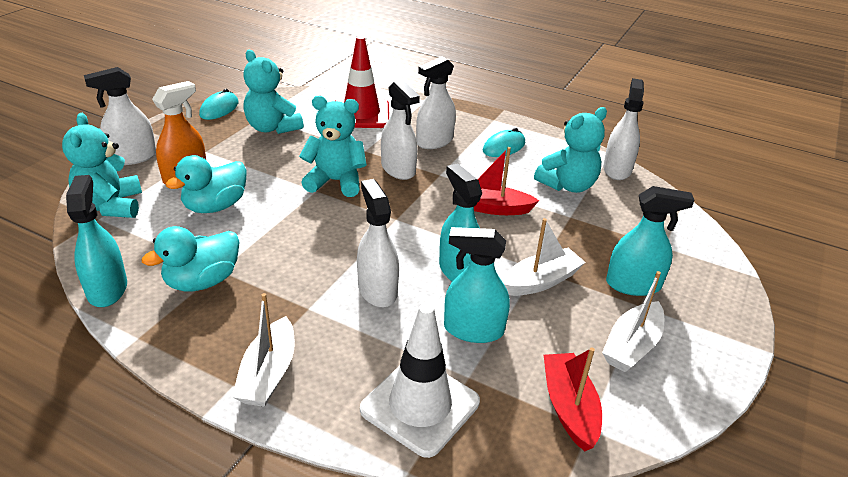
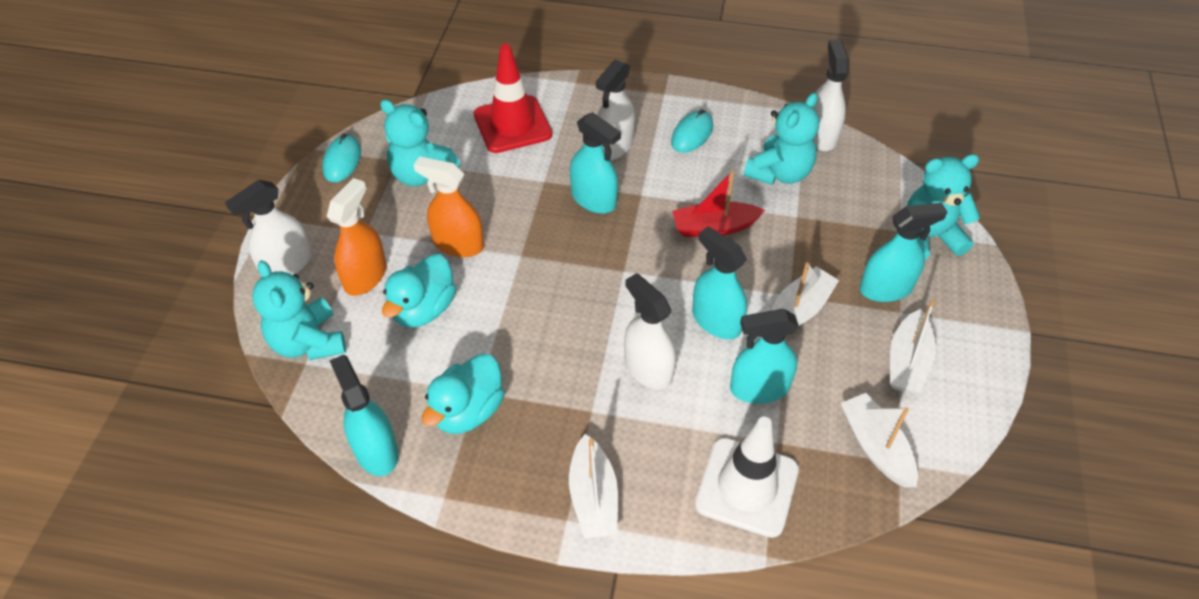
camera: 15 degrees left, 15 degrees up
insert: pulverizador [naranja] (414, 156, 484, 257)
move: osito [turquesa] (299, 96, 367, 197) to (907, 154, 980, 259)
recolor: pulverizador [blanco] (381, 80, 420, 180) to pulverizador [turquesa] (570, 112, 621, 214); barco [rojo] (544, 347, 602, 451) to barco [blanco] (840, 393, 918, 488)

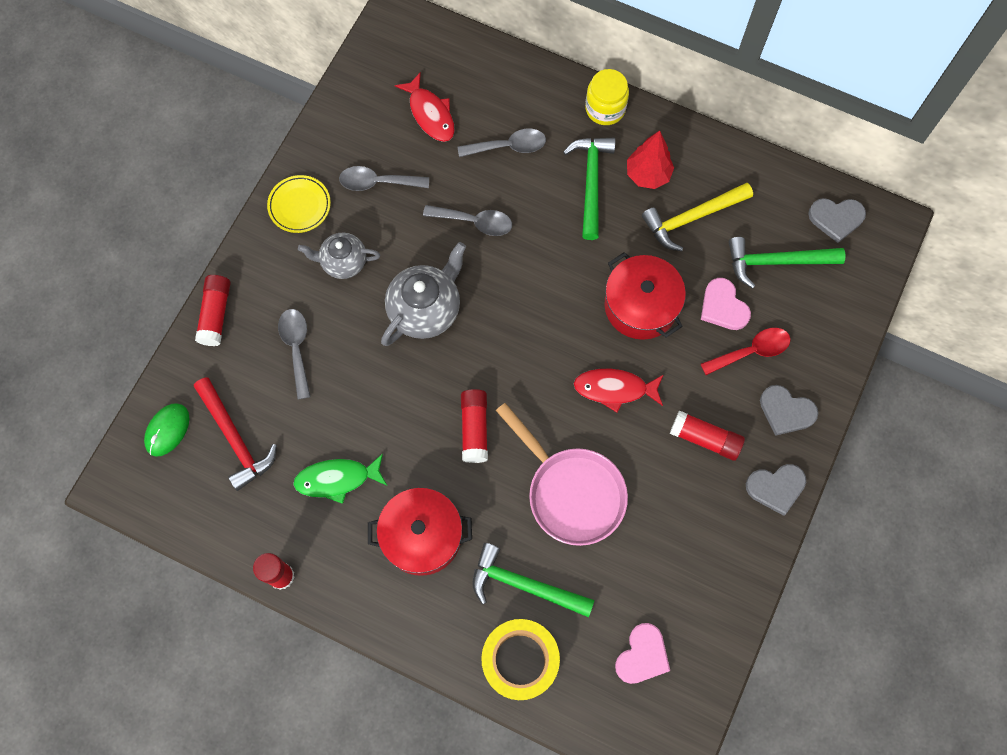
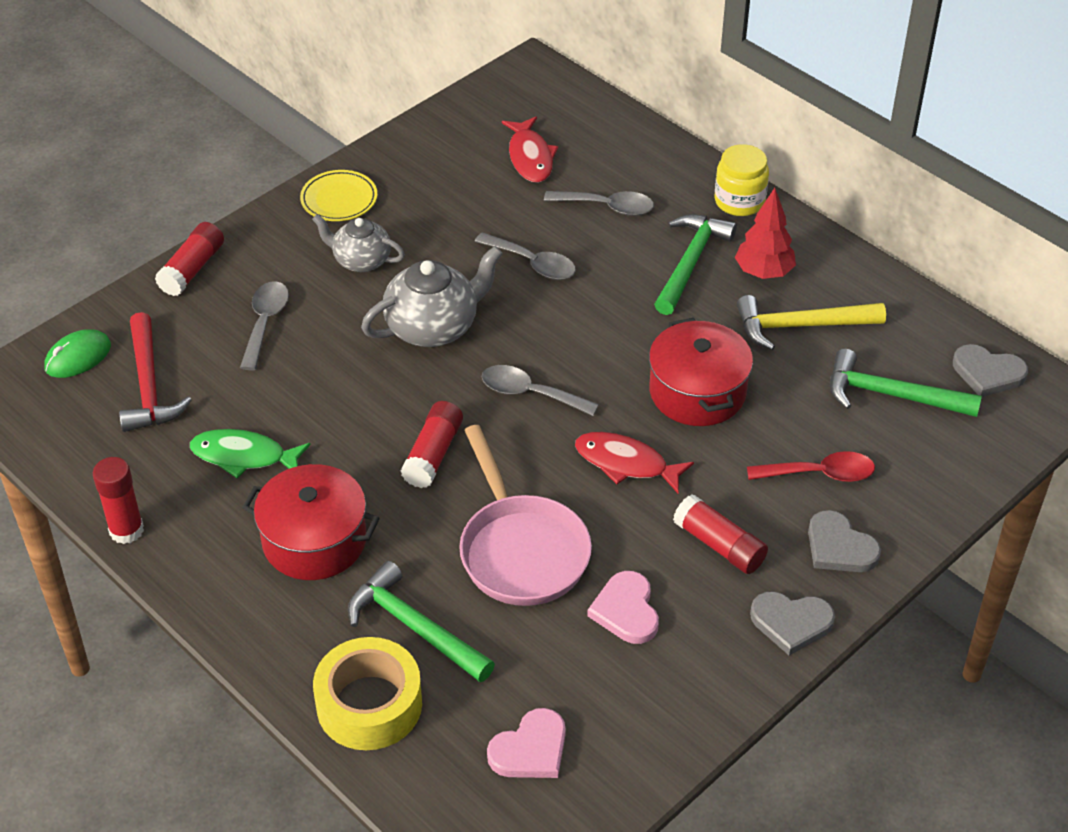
camera: 20 degrees right, 25 degrees down
move: cuchara [gris] (339, 166, 429, 191) to (481, 365, 599, 416); corazón [rosa] (701, 278, 751, 330) to (587, 571, 659, 644)

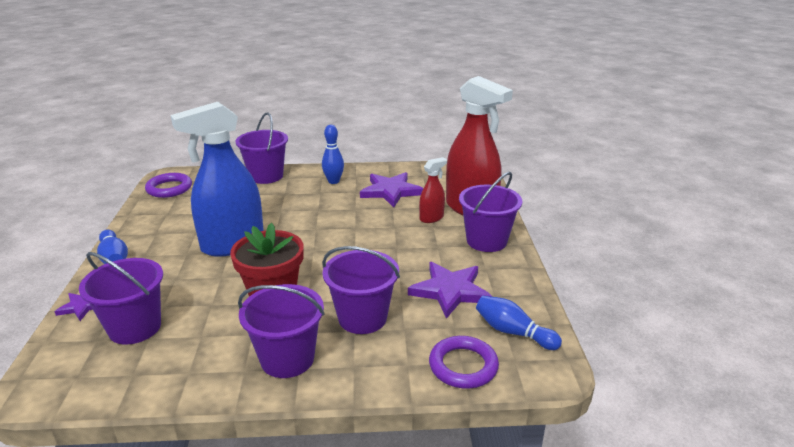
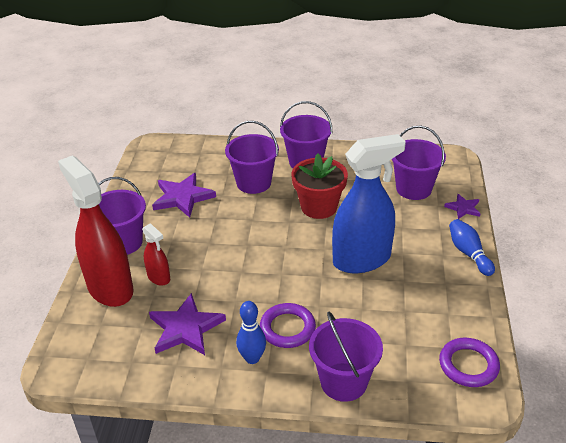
camera: 170 degrees left, 10 degrees up
delete: bolo [azul] (476, 296, 562, 350)
move: anillo [morado] (429, 336, 499, 389) to (260, 303, 316, 348)
rotate: pulverizador [rojo] (419, 157, 447, 223) = (142, 223, 170, 286) 105 degrees counterclockwise

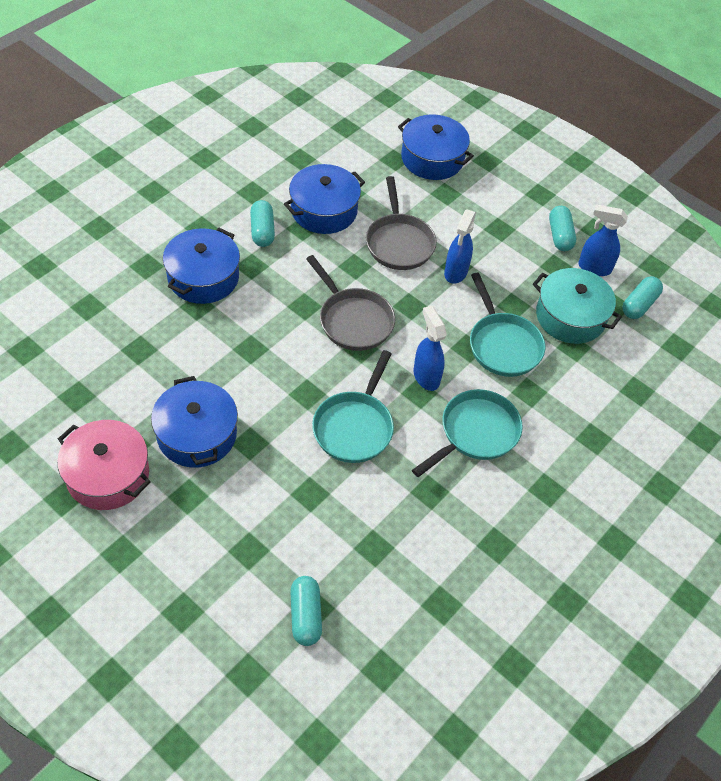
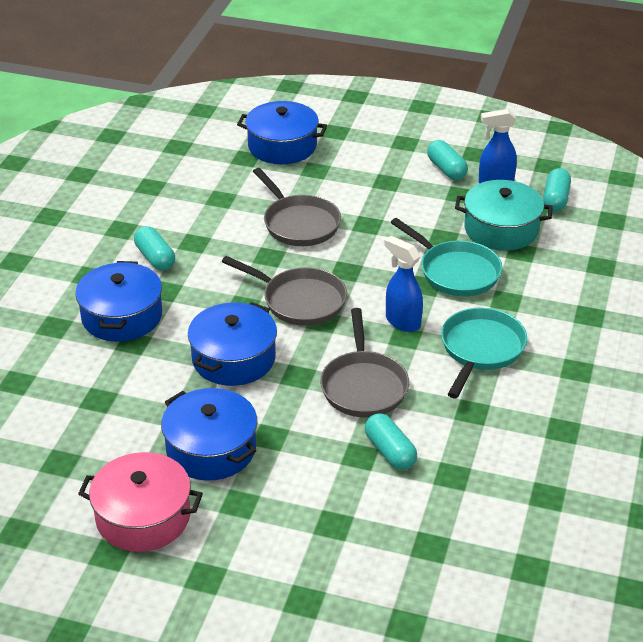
camera: 20 degrees left, 15 degrees down
delete: pulverizador [azul] (444, 209, 476, 284)
move: olla [azul] (284, 164, 365, 234) to (188, 302, 277, 386); cápsula [turquesa] (290, 576, 322, 646) to (365, 413, 417, 470)
recolor: sartén [turquesa] (312, 350, 394, 463) to sartén [gris] (320, 308, 409, 418)

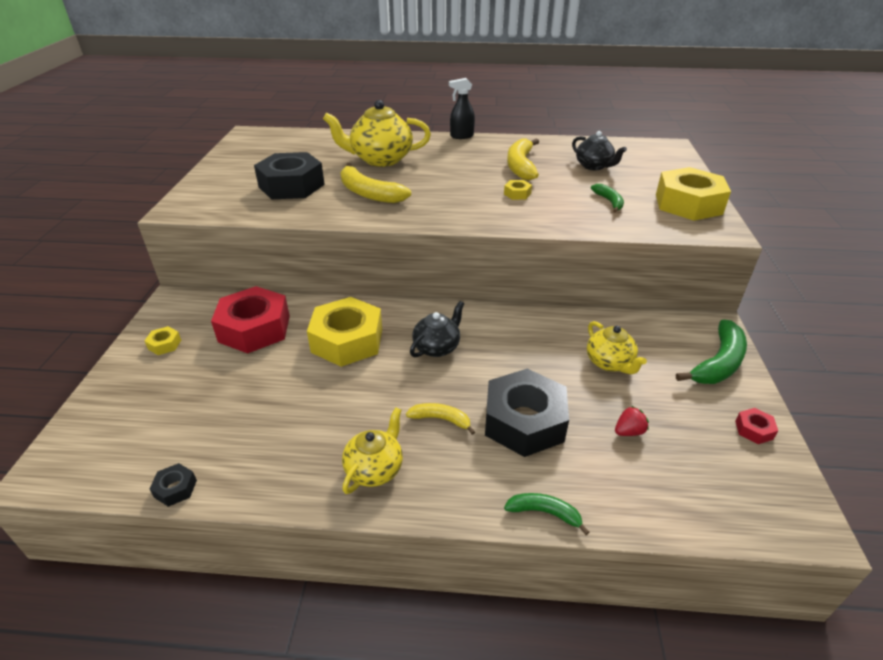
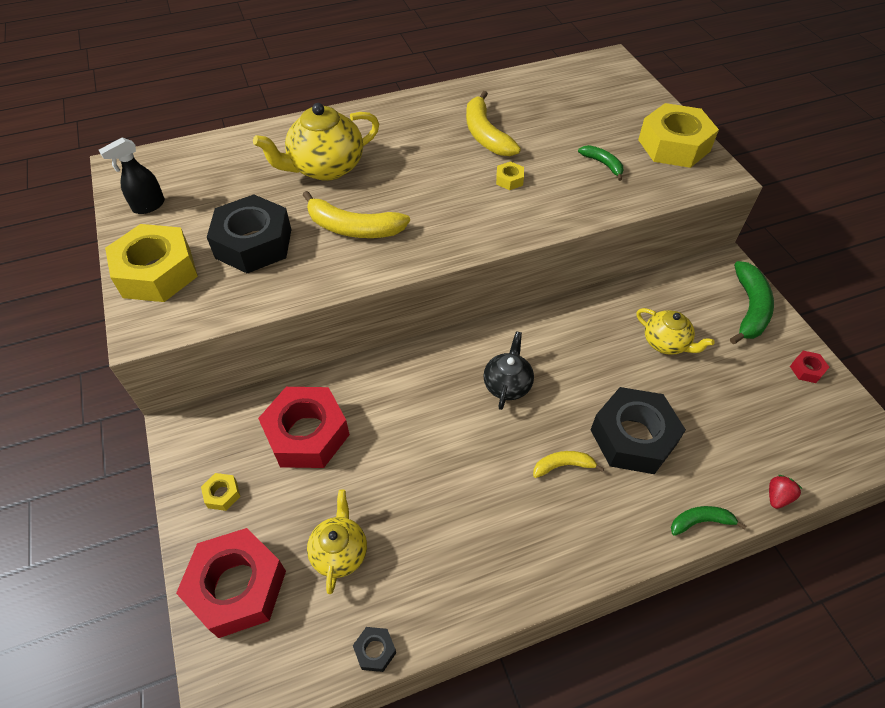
camera: 25 degrees left, 15 degrees up
delete: tetera [negro] (572, 131, 627, 170)
insert: tuerca [rojo] (176, 528, 286, 638)
move: pulverizador [negro] (449, 78, 475, 139) to (99, 137, 165, 214); tuerca [amarillo] (307, 297, 382, 367) to (105, 224, 198, 302); tetera [amarillo] (342, 407, 403, 494) to (307, 490, 367, 594); fresa [rojo] (615, 406, 649, 436) to (769, 475, 802, 509)

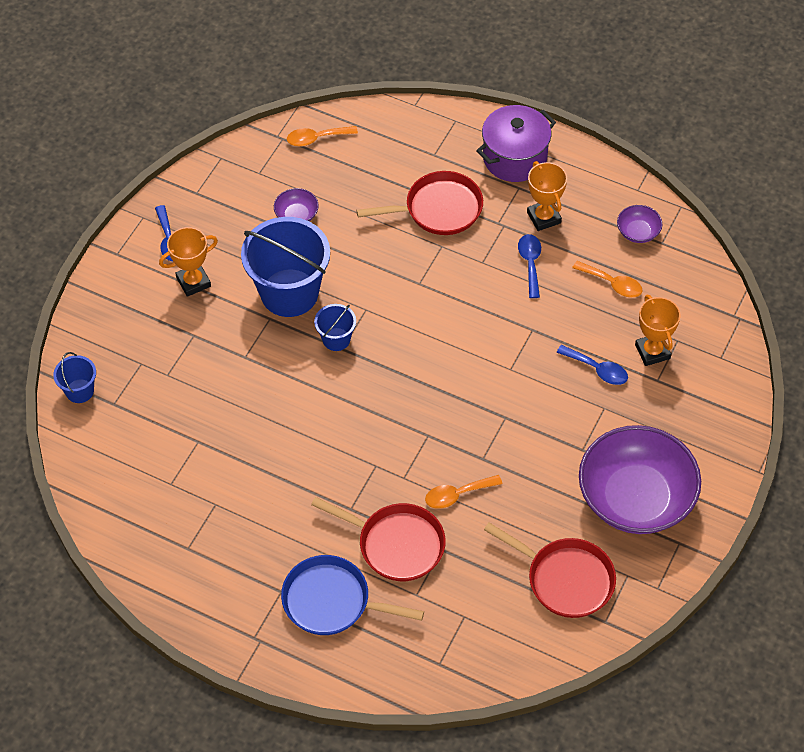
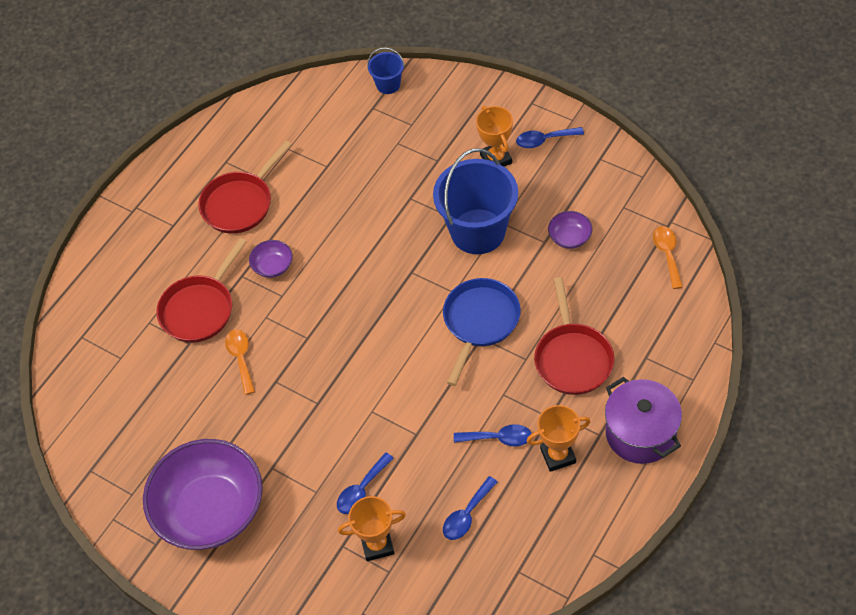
camera: 100 degrees right, 0 degrees up
delete: balde [azul] (314, 304, 356, 351)
move: sartén [rojo] (484, 523, 616, 618) to (198, 141, 292, 233); cuenco [morado] (617, 205, 662, 243) to (249, 240, 293, 278); sartén [azul] (281, 555, 424, 635) to (443, 278, 521, 386)
recolor: cuchara [naranja] (572, 261, 642, 298) to cuchara [azul] (443, 476, 498, 540)

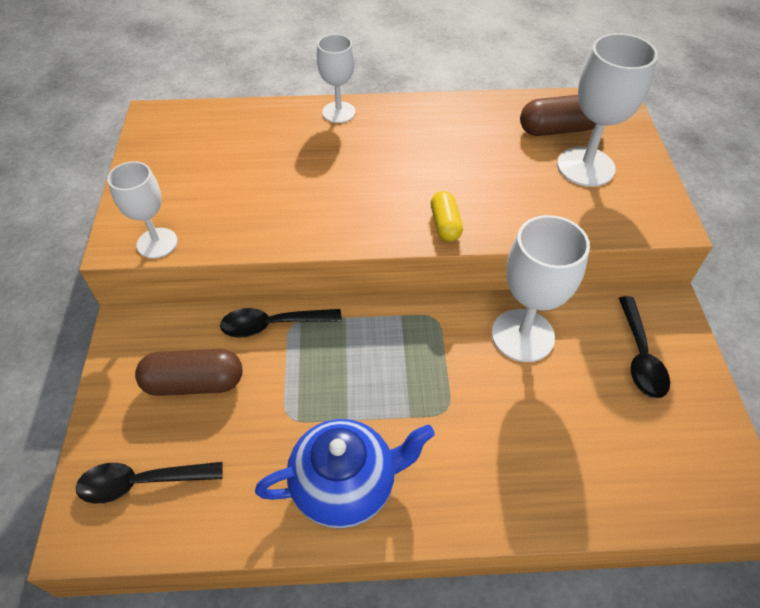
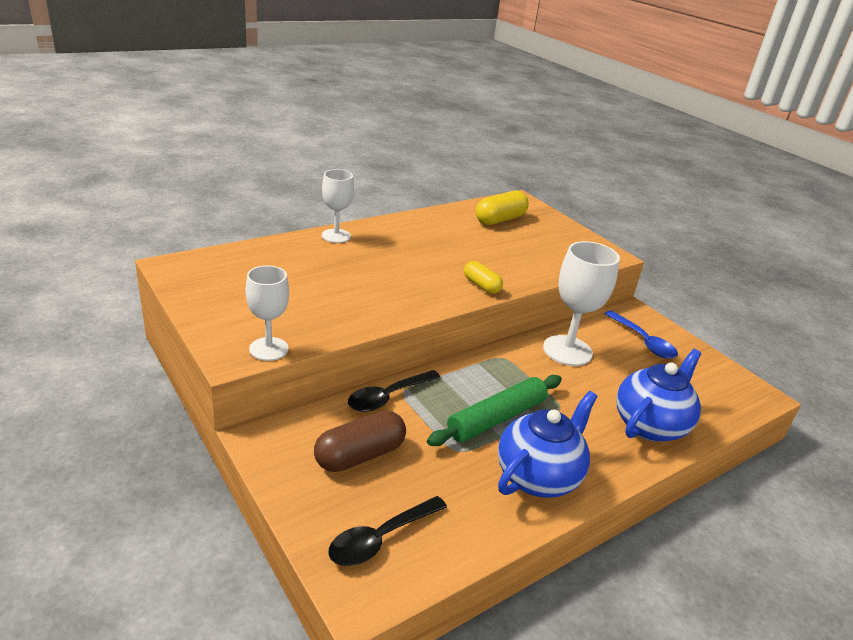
camera: 35 degrees left, 20 degrees down
delete: copa [blanco] (557, 33, 658, 187)
insert: rodillo [verde] (427, 375, 562, 446); tetera [azul] (616, 349, 701, 442)
recolor: cápsula [marrón] (520, 95, 596, 136) to cápsula [amarillo] (476, 191, 529, 225); cuchara [negro] (619, 296, 670, 399) to cuchara [azul] (604, 310, 678, 359)

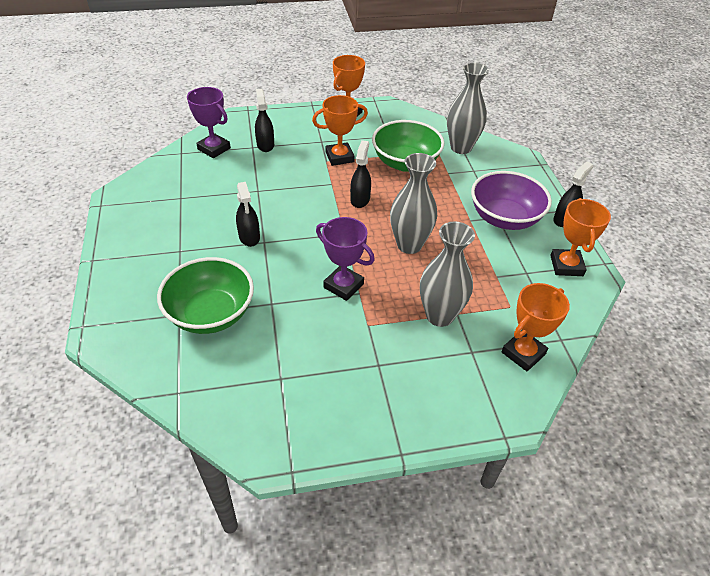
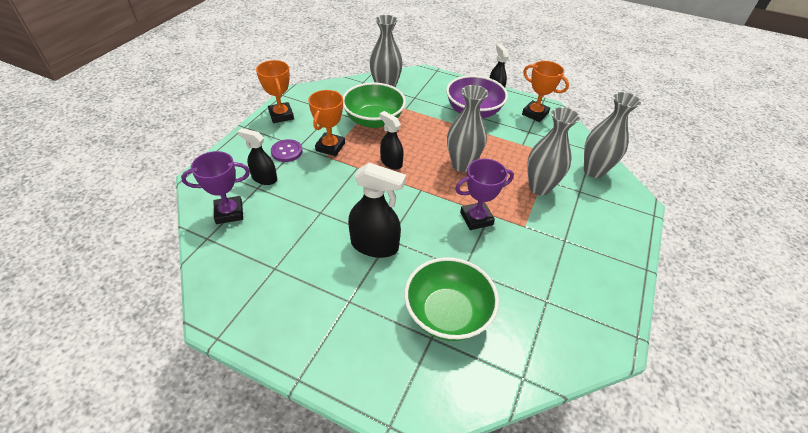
camera: 55 degrees left, 0 degrees up
insert: botón [morado] (271, 139, 303, 162)
replace: trofeo [naranja] (502, 283, 570, 371) to florero [gris] (584, 92, 641, 178)
resize: pulverizador [negro] (236, 182, 260, 247) = (348, 163, 406, 258) x1.58

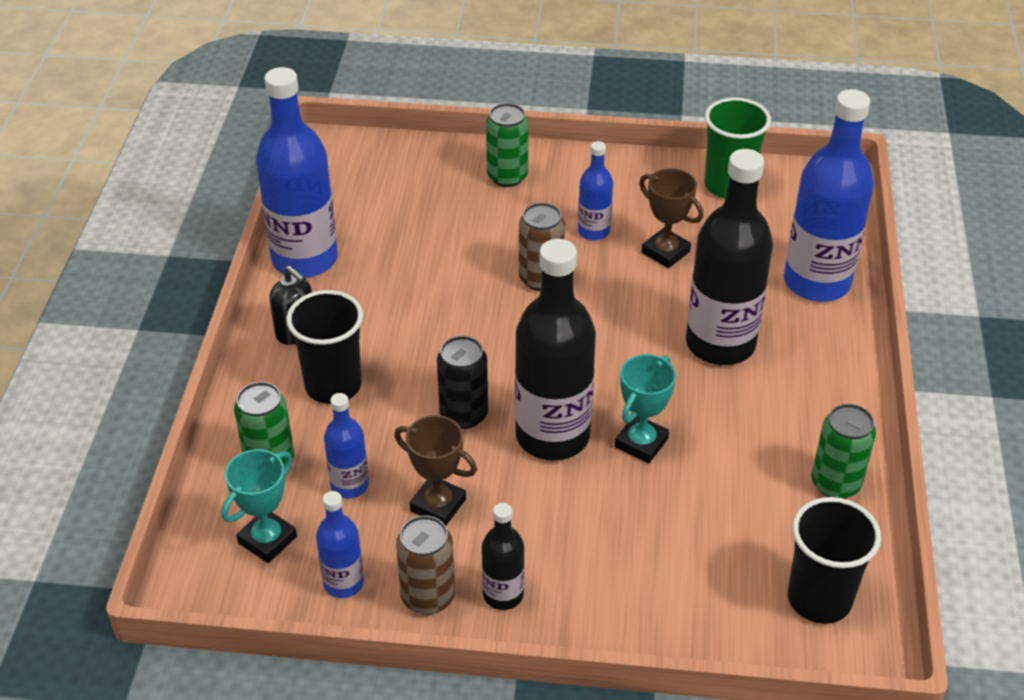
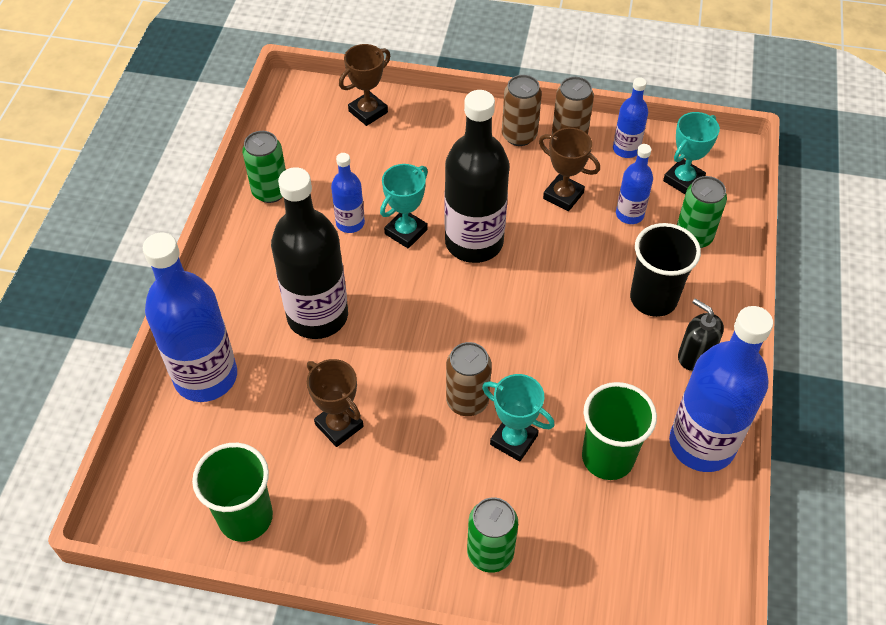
camera: 175 degrees left, 10 degrees up
delete: lata [negro] (437, 336, 488, 429); vaso [negro] (788, 497, 881, 624)
insert: trofeo [marrón] (339, 44, 390, 126); trofeo [turquesa] (482, 374, 555, 462); vaso [verde] (582, 382, 657, 480)
move: botella [azul] (578, 141, 613, 240) to (331, 153, 365, 233)
replace: botella [negro] (482, 503, 524, 610) to lata [marrón] (502, 75, 542, 146)

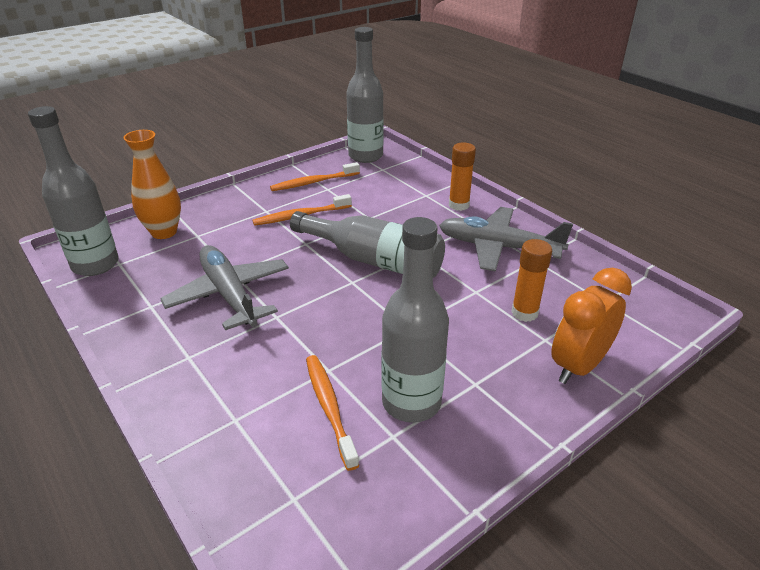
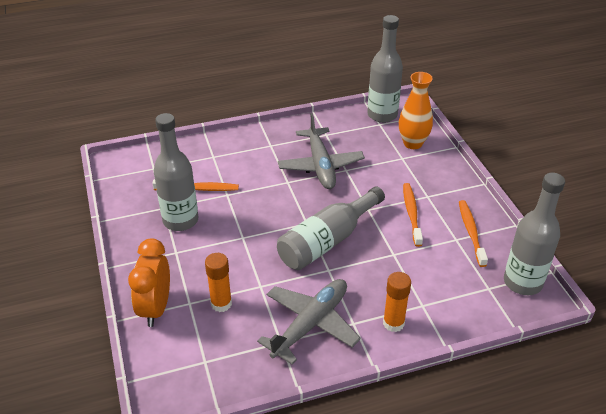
camera: 110 degrees right, 5 degrees up
rotate: despertador [naranja] (551, 268, 632, 384) = (128, 239, 170, 327) 150 degrees counterclockwise; avión [gris] (160, 245, 289, 330) = (278, 113, 365, 189) 90 degrees clockwise

